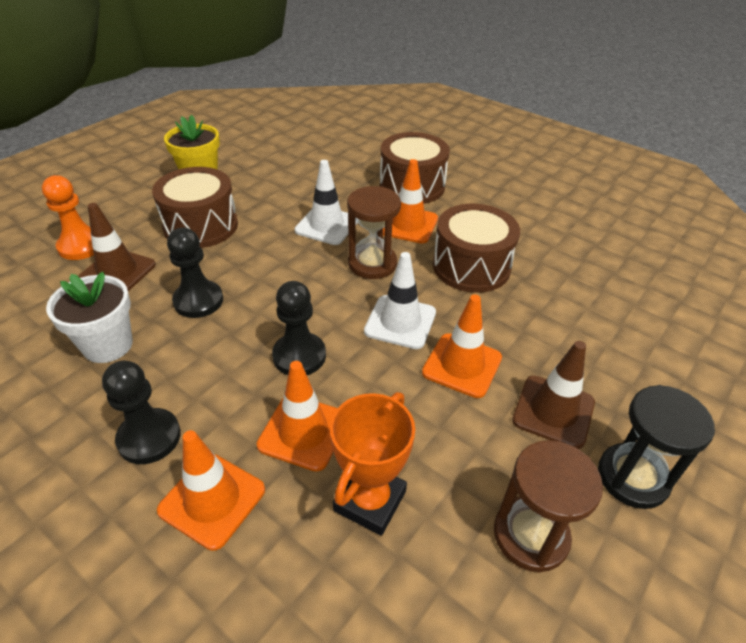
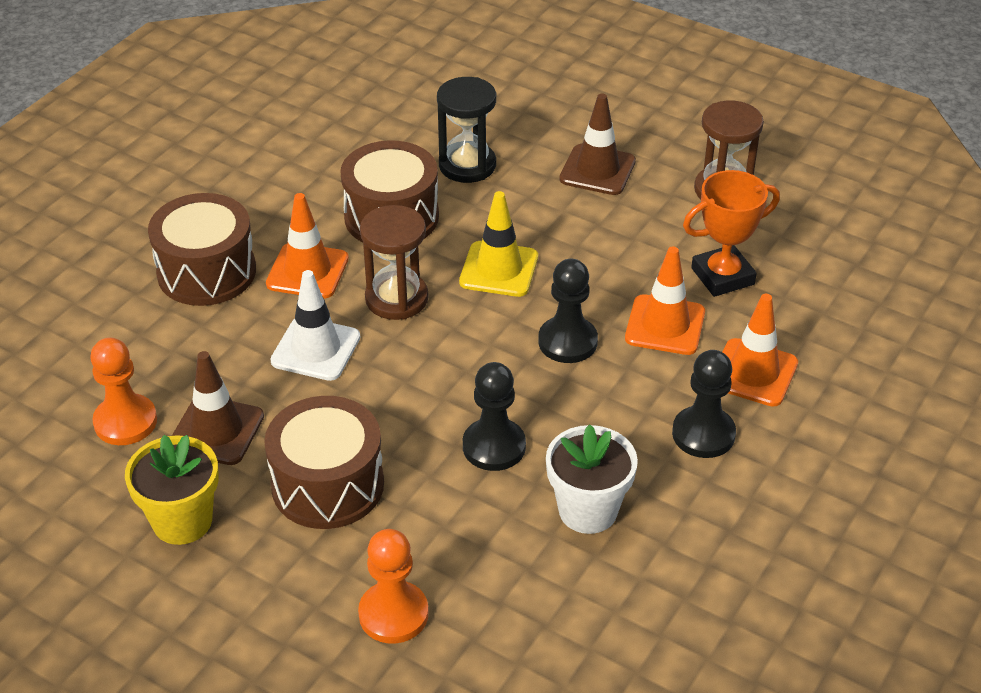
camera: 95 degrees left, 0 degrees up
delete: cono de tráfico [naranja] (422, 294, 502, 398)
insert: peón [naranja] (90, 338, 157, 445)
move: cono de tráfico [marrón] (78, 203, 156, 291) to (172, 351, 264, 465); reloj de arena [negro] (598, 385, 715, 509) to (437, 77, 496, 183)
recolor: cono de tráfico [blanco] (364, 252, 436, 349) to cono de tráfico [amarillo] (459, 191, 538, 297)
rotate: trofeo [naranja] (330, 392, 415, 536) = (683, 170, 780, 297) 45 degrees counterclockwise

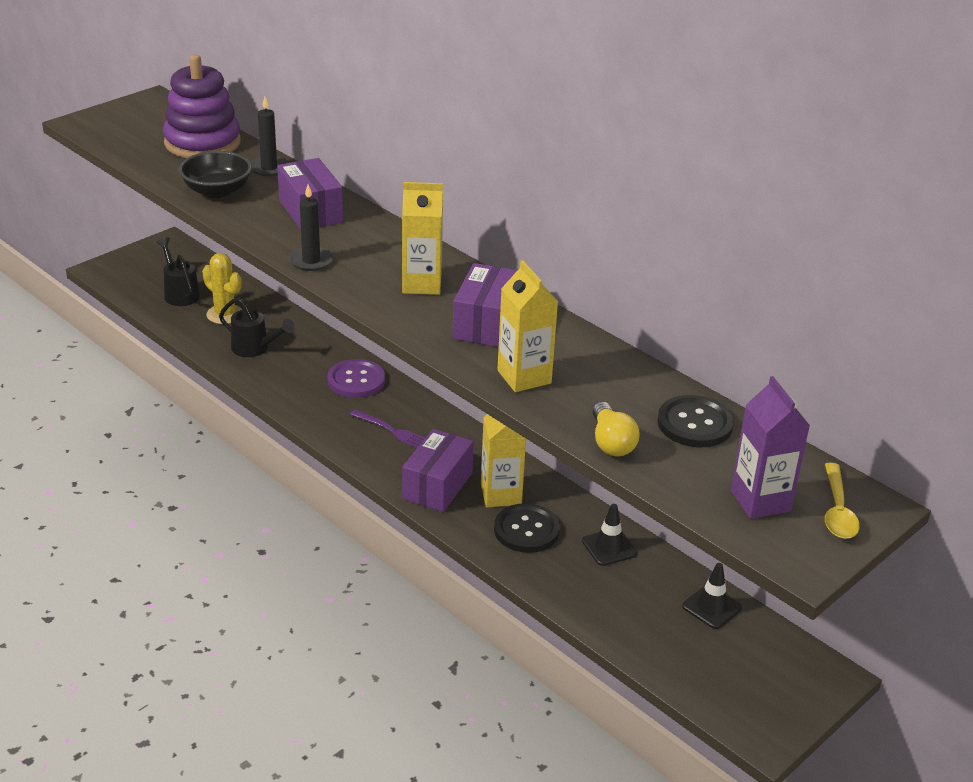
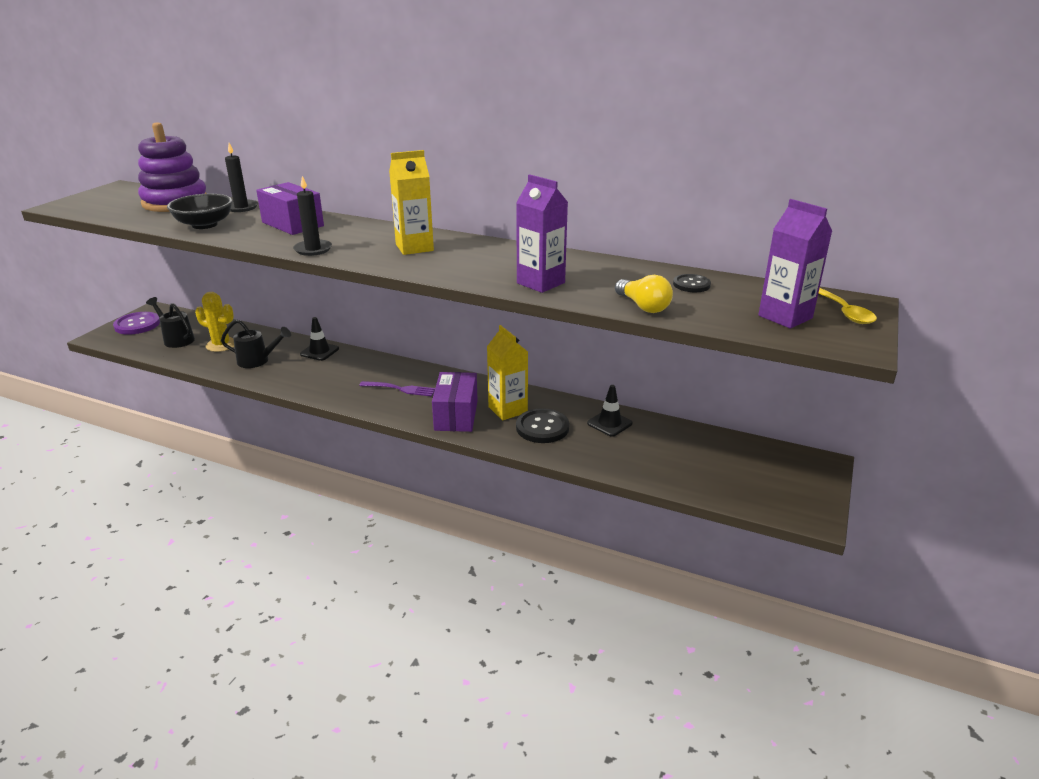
camera: 20 degrees left, 5 degrees down
delete: caja [morado] (452, 263, 517, 347)
move: botón [morado] (327, 359, 385, 398) to (113, 312, 160, 335); cono de tráfico [negro] (682, 563, 742, 629) to (300, 317, 339, 361)
recolor: cartón de leche [amarillo] (497, 260, 558, 392) to cartón de leche [morado] (516, 174, 568, 293)
resize: botón [negro] (657, 395, 734, 447) = (673, 274, 711, 292) x0.60

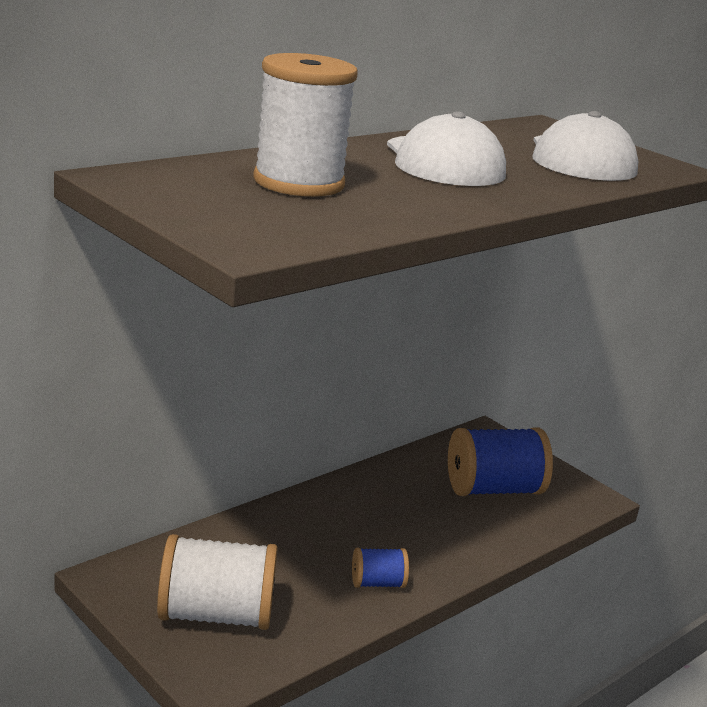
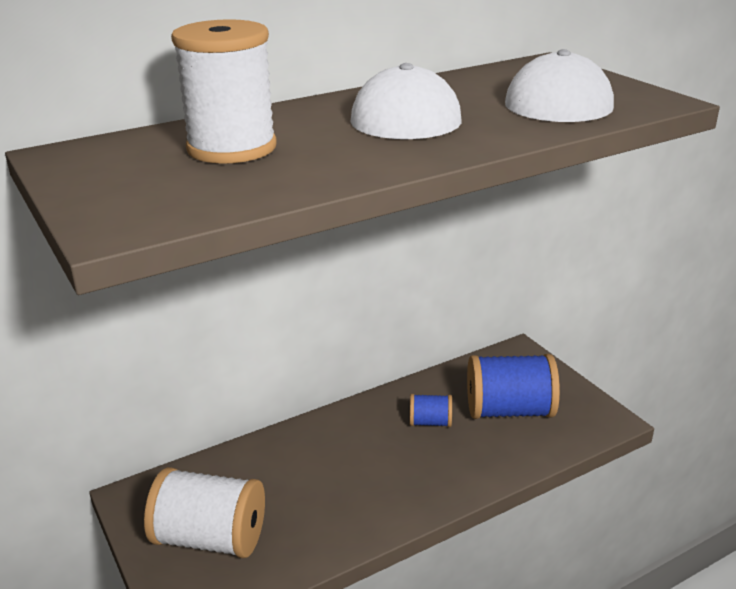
camera: 15 degrees right, 5 degrees up
move: carrete [azul] (352, 547, 409, 588) to (410, 394, 452, 427)

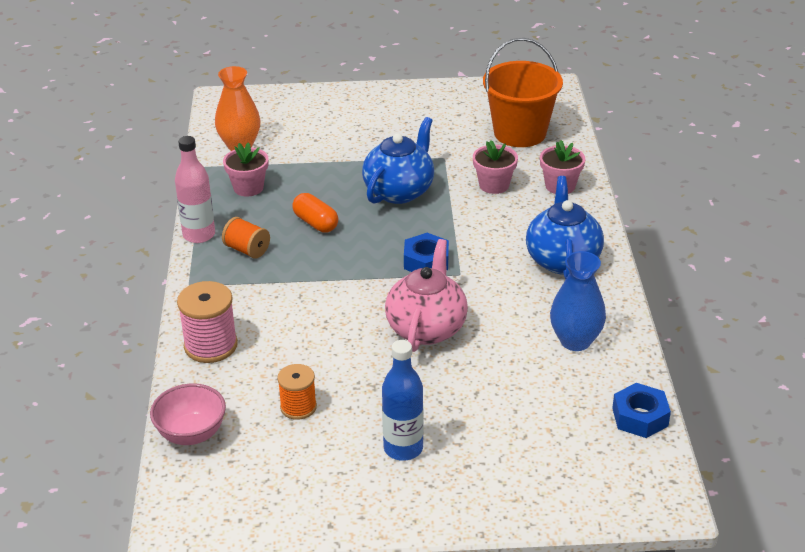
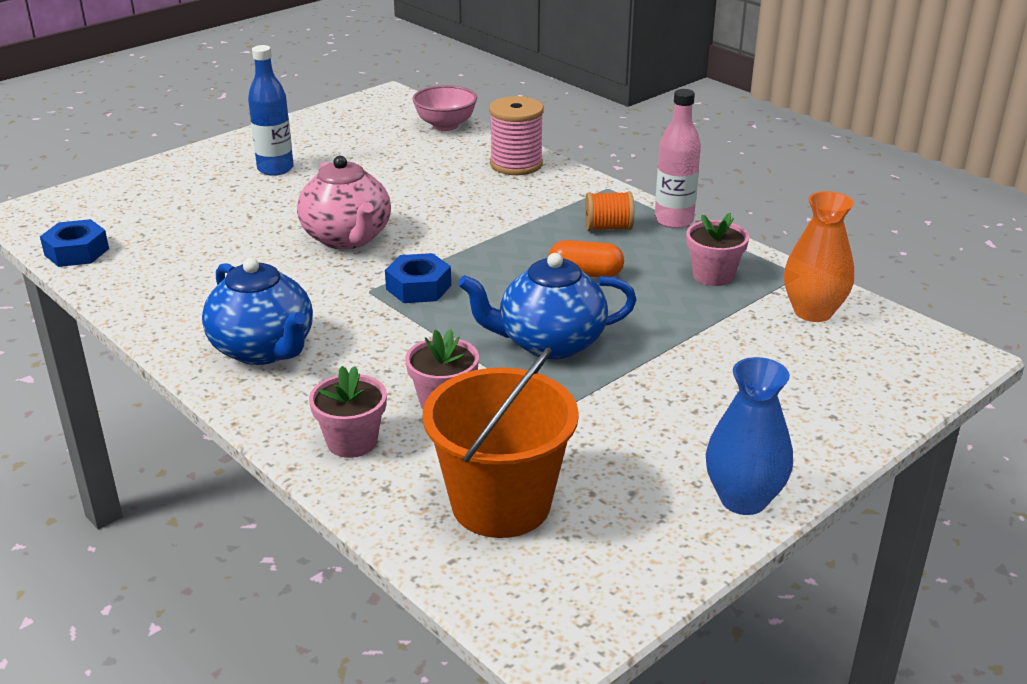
camera: 140 degrees right, 5 degrees down
delete: carrete [naranja] (277, 364, 317, 420)
move: florero [azul] (550, 251, 606, 351) to (706, 357, 793, 515)
rotate: tetera [azul] (362, 117, 434, 204) = (458, 253, 636, 359) 90 degrees clockwise

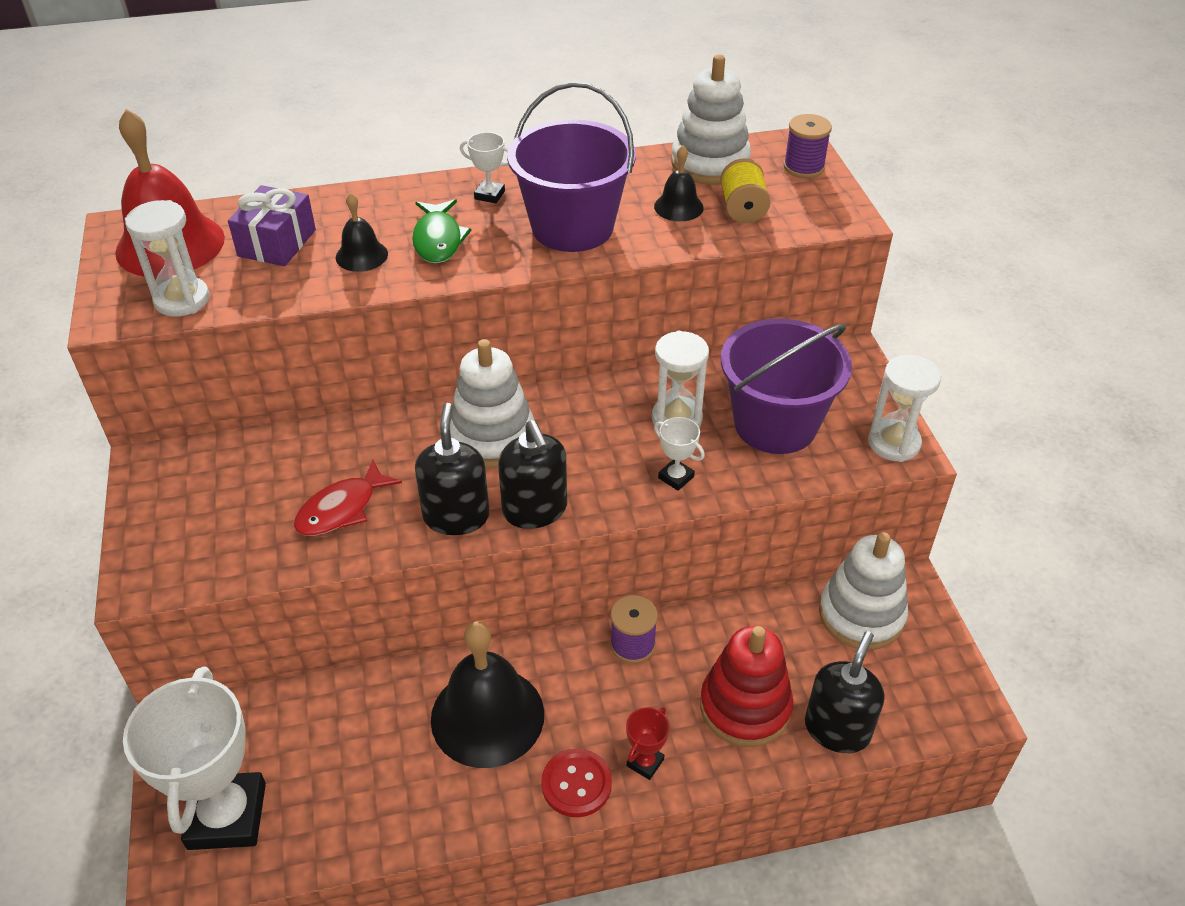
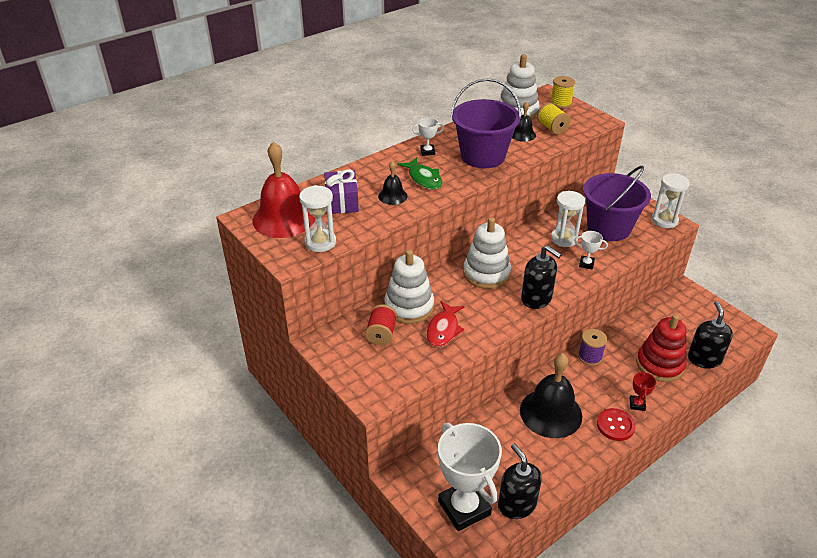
camera: 25 degrees left, 5 degrees down
insert: carrete [rojo] (365, 304, 397, 345)
move: juguete apilable [blanco] (819, 532, 908, 650) to (384, 249, 434, 324); dispensador de jabón [negro] (415, 403, 490, 535) to (498, 443, 542, 519)
recolor: carrete [morado] (784, 114, 832, 178) to carrete [amarillo] (550, 76, 575, 109)

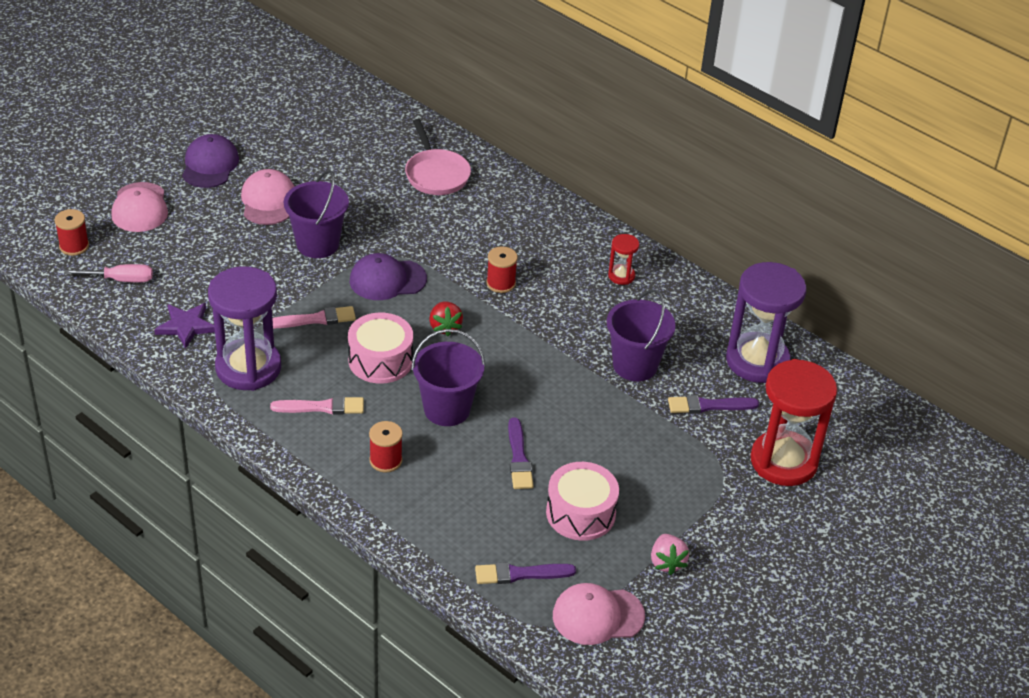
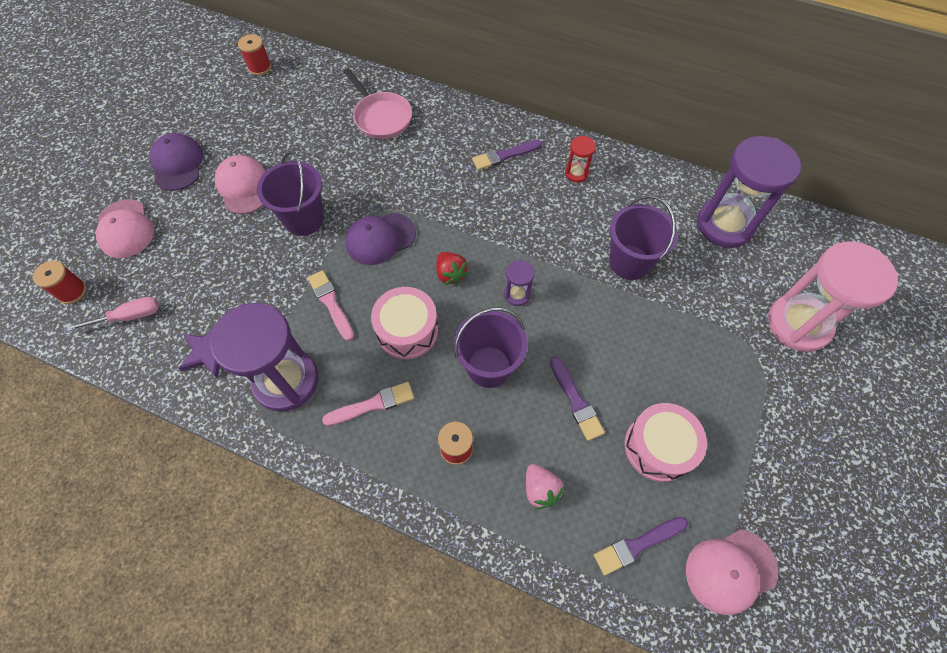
camera: 15 degrees left, 20 degrees up
insert: reloj de arena [morado] (504, 260, 535, 306)
move: carrete [rojo] (486, 246, 518, 293) to (238, 34, 271, 75); pincel [morado] (668, 395, 759, 413) to (472, 140, 542, 170); fresa [rosa] (651, 534, 689, 575) to (526, 464, 564, 509)
recolor: reloj de arena [rojo] (751, 359, 837, 486) to reloj de arena [rosa] (768, 241, 898, 352)
rotate: pincel [rosa] (272, 306, 356, 328) = (308, 270, 354, 341) 90 degrees counterclockwise

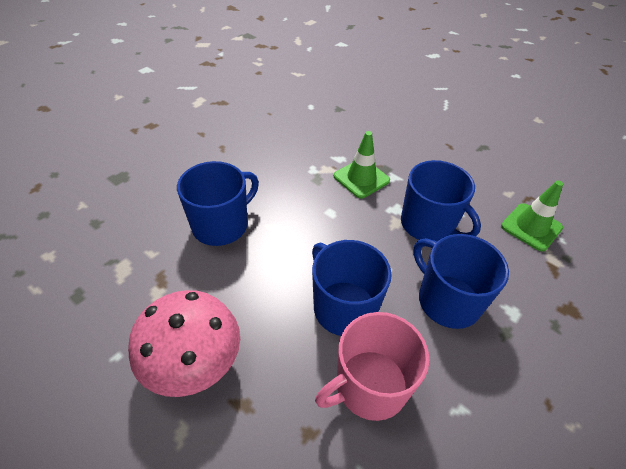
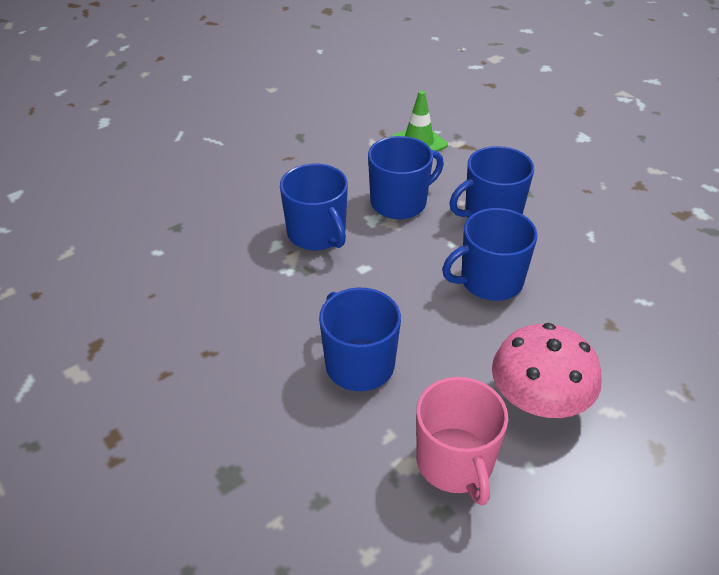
camera: 75 degrees left, 5 degrees down
move: taza [rosa] (315, 312, 430, 421) to (416, 377, 508, 505)
replace: cono de tráfico [verde] (334, 131, 390, 199) to taza [azul] (280, 164, 348, 250)

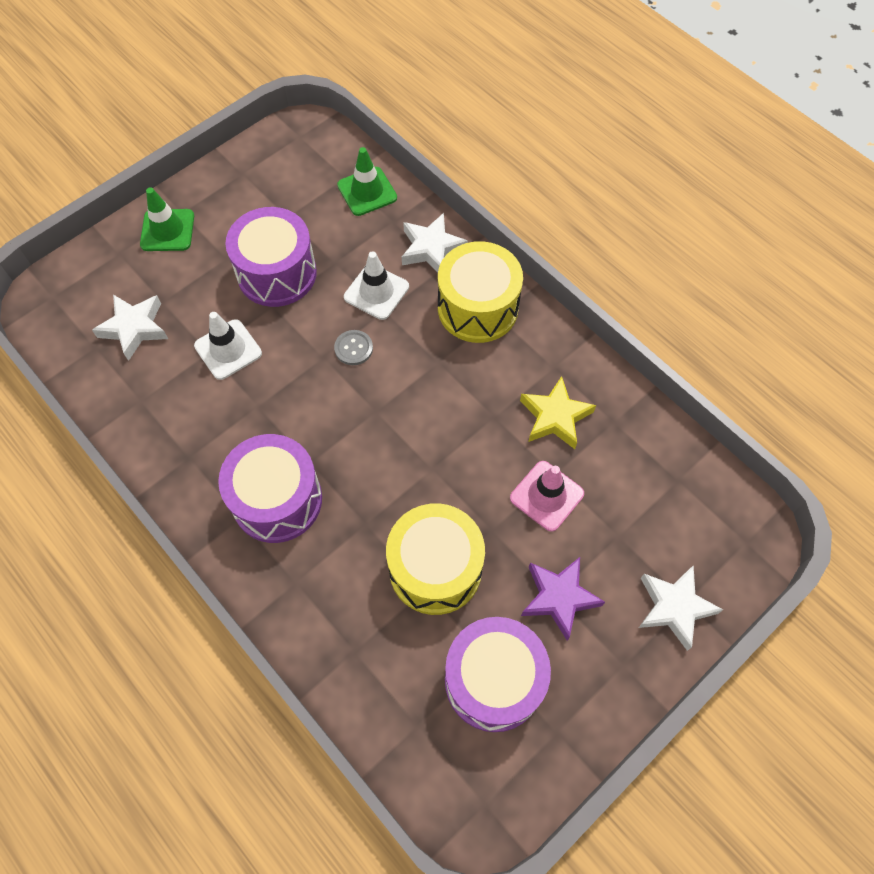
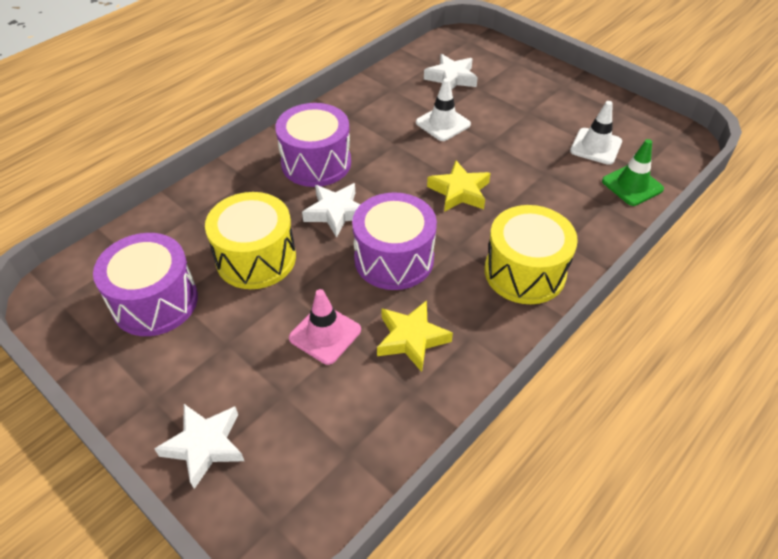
camera: 85 degrees right, 15 degrees down
delete: cono de tráfico [verde] (140, 187, 194, 251); estrella [morado] (521, 557, 605, 641)
move: estrella [blanco] (402, 213, 468, 273) to (302, 183, 361, 238); tambor [morado] (225, 207, 317, 307) to (352, 192, 437, 290); cono de tráfico [blanco] (344, 251, 409, 320) to (570, 101, 622, 165)
replace: botón [gris] (334, 330, 373, 365) to estrella [amarillo] (427, 161, 491, 212)

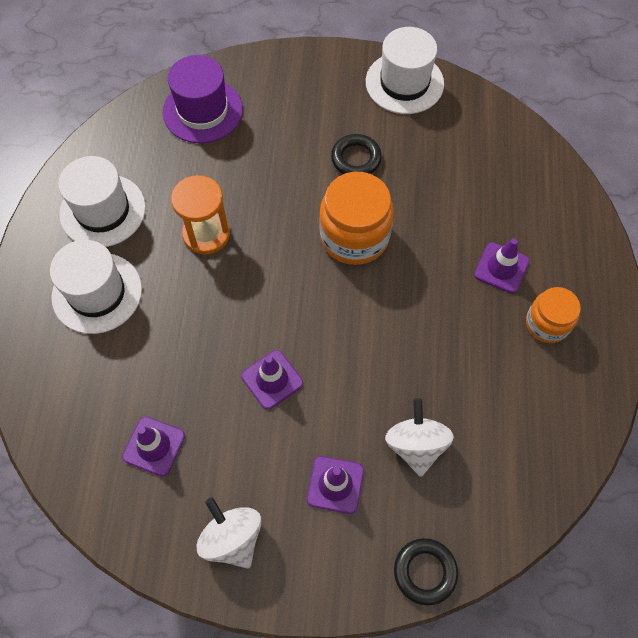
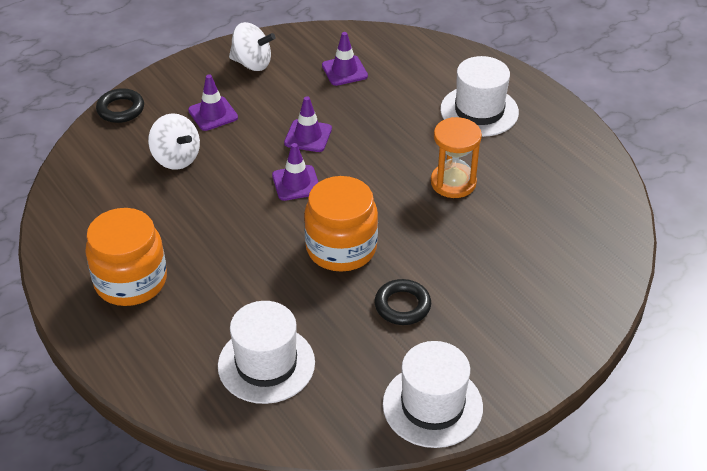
camera: 140 degrees right, 20 degrees down
delete: sombrero [morado] (163, 55, 243, 143)
move: sombrero [blanco] (58, 156, 146, 247) to (218, 301, 315, 404); cono de tráfico [morado] (474, 238, 530, 293) to (272, 143, 318, 201)
resize: tarro [naranja] (526, 287, 581, 343) = (85, 208, 167, 306) x1.64

